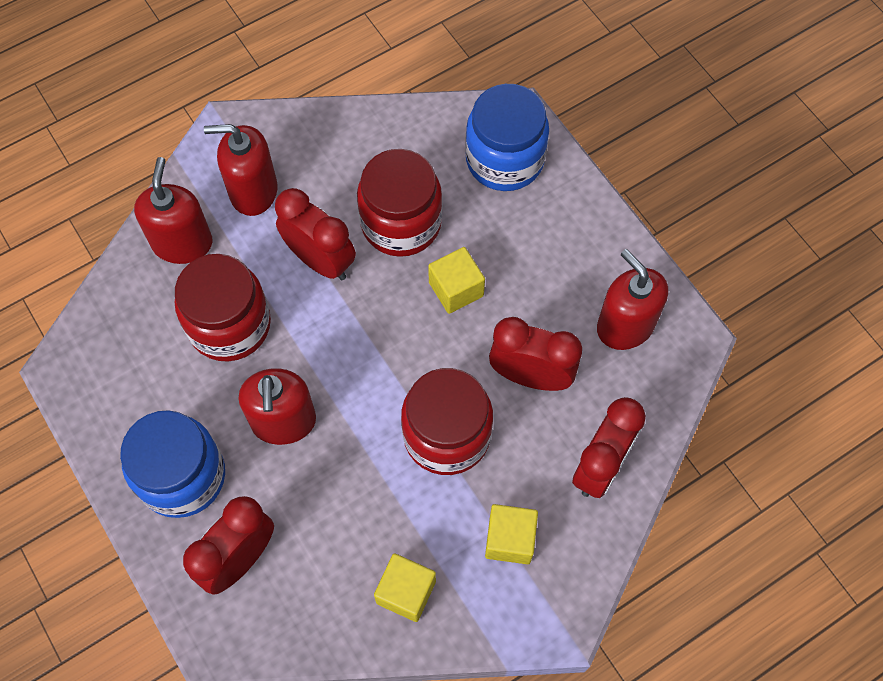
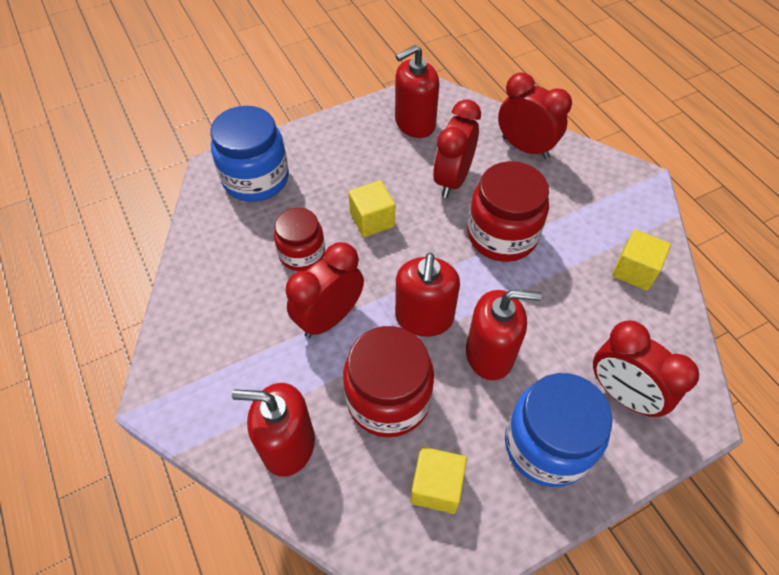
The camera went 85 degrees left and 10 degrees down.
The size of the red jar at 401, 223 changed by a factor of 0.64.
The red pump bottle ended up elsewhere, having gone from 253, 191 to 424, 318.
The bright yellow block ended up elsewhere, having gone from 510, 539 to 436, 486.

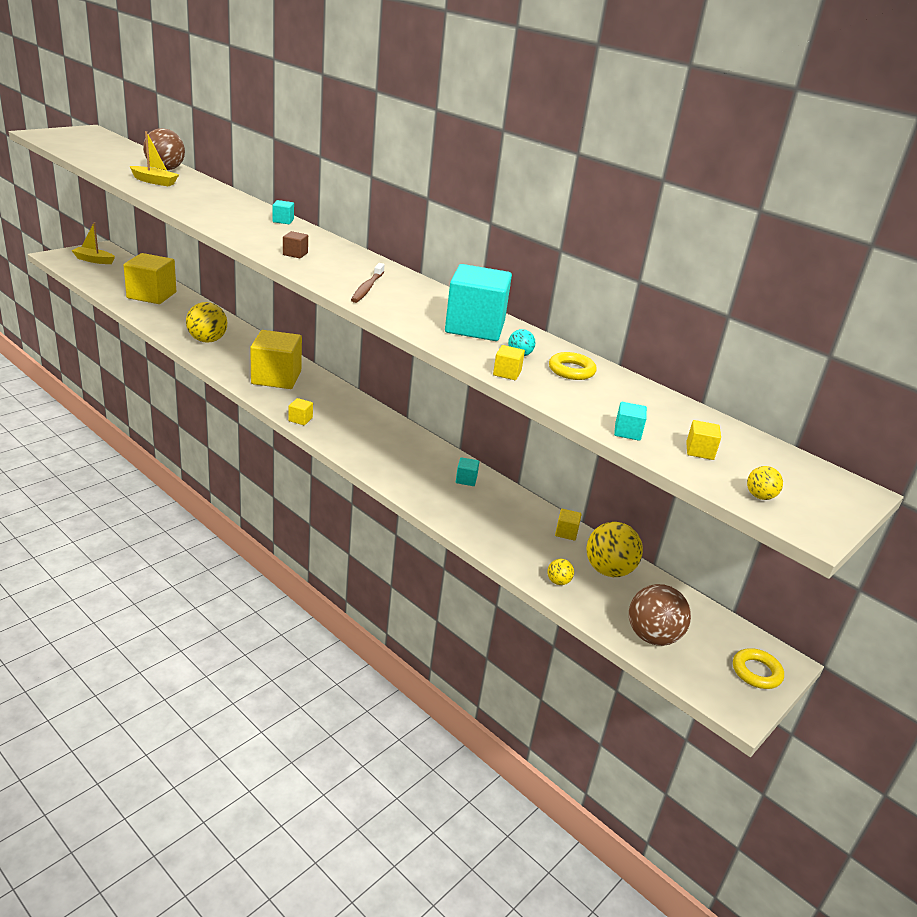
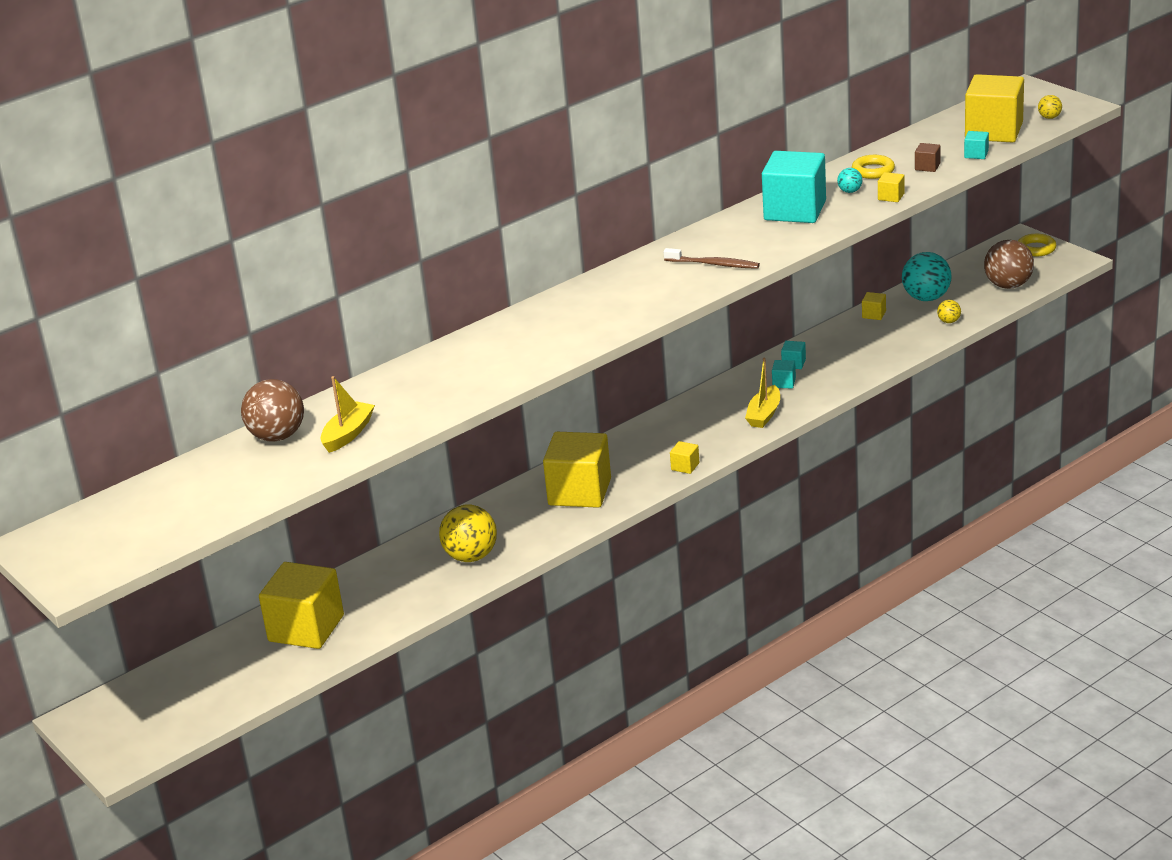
The camera went 75 degrees left and 0 degrees up.
The bright yellow sailboat ended up elsewhere, having gone from 94, 260 to 764, 414.
The turquoise block ended up elsewhere, having gone from 283, 221 to 784, 383.
What was the bright yellow play ball at 608, 570 turned into the turquoise play ball at 926, 298.
The dark brown block ended up elsewhere, having gone from 295, 254 to 927, 167.
The size of the bright yellow block at 699, 451 changed by a factor of 2.45.

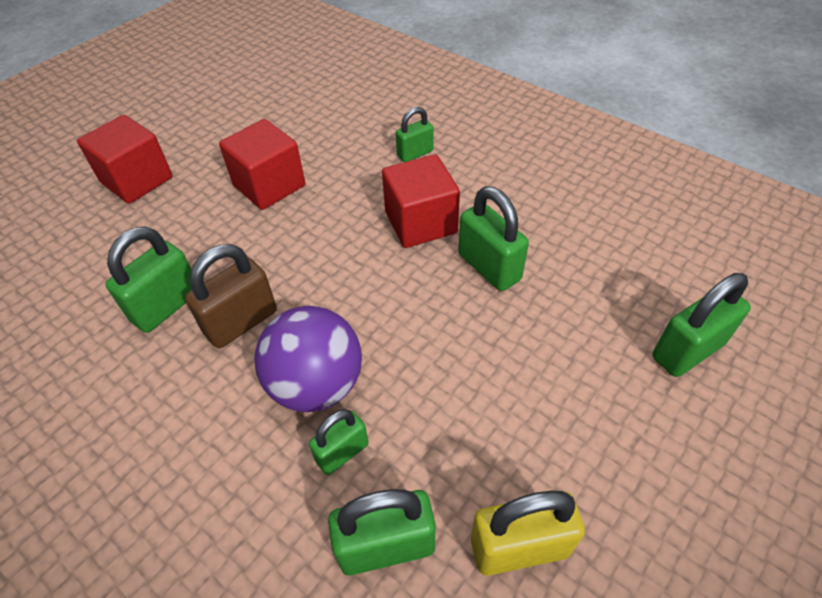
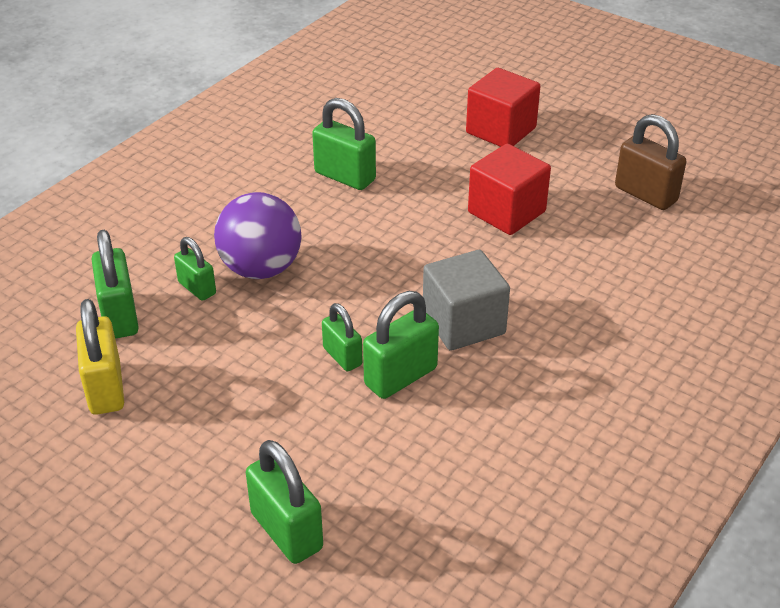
The camera went 85 degrees right and 10 degrees down.
The leaf-green lock ended up elsewhere, having gone from 415, 153 to 342, 356.
What was the red block at 420, 222 turned into the ash-grey block at 463, 323.
The dark brown lock ended up elsewhere, having gone from 241, 322 to 645, 194.

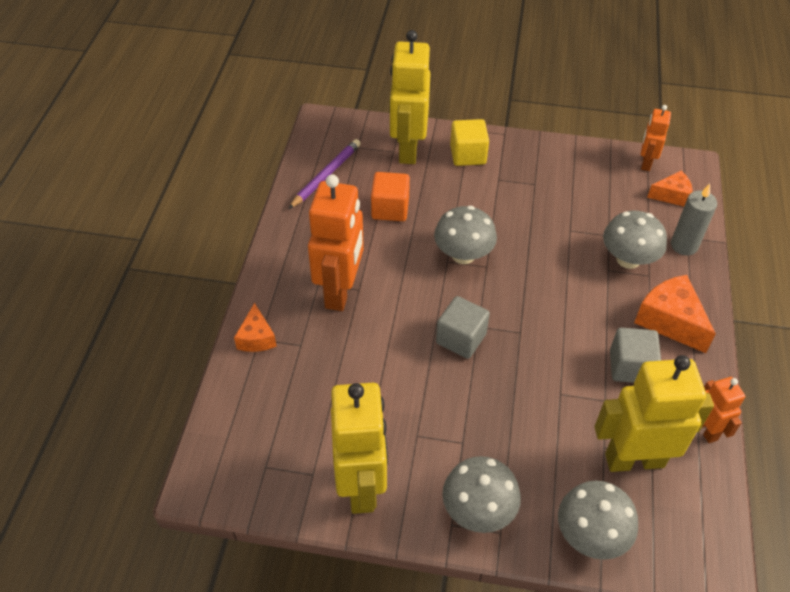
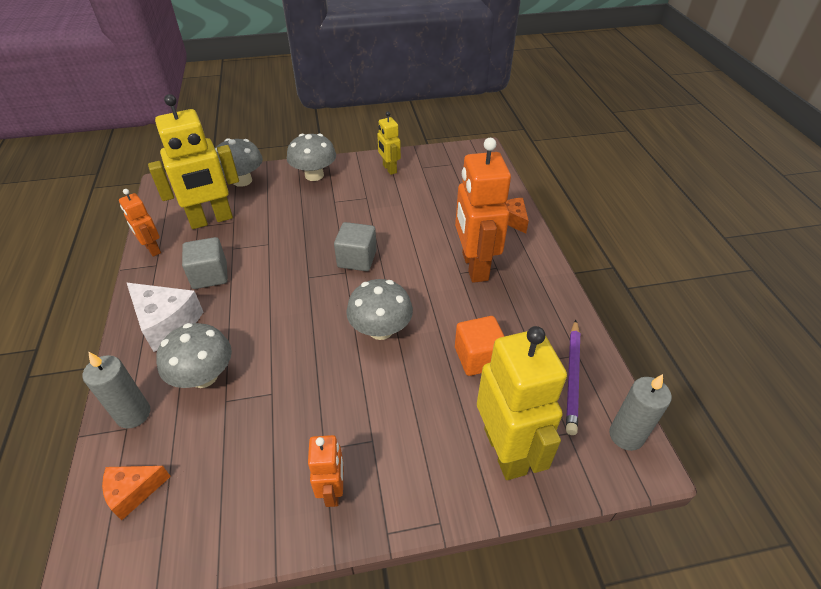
The camera went 160 degrees right and 5 degrees down.
What was the bright orange cheese wedge at 670, 321 turned into the white cheese wedge at 167, 323.
The bright orange robot ended up elsewhere, having gone from 646, 163 to 333, 490.
The size of the bright yellow robot at 362, 486 changed by a factor of 0.52.
The second view gained the ash-grey candle at 626, 435.
The second view lost the bright yellow block at 468, 155.

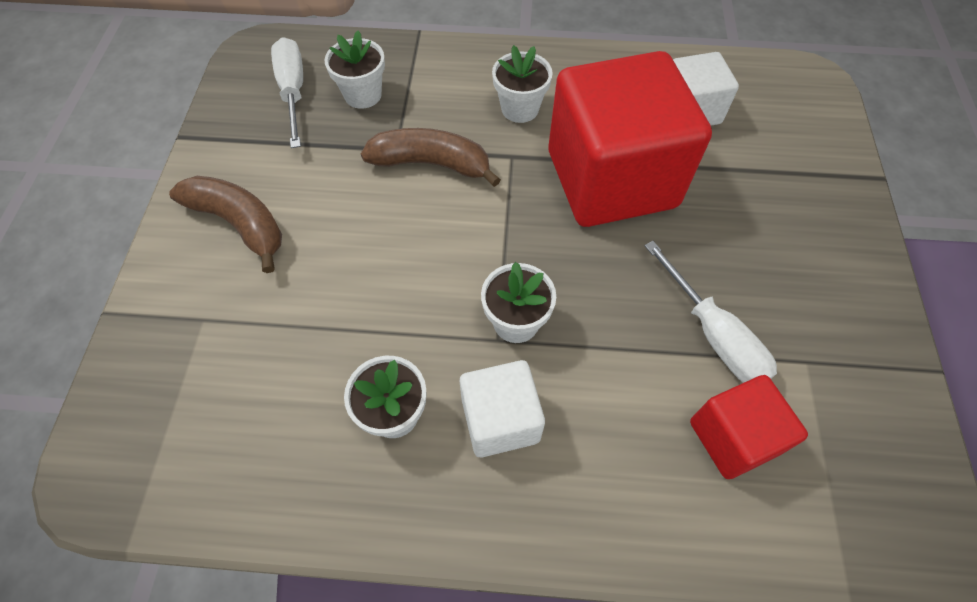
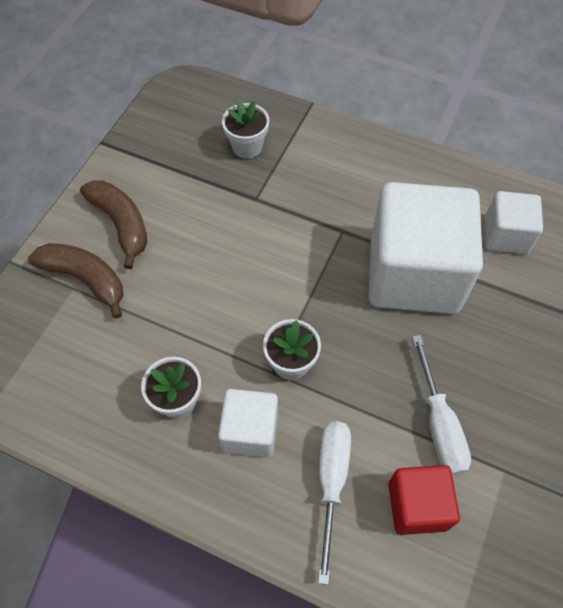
The camera went 20 degrees right and 0 degrees up.
The dark brown toy banana ended up elsewhere, having gone from 432, 164 to 85, 279.
The white hand screwdriver ended up elsewhere, having gone from 293, 91 to 331, 482.
What was the red block at 611, 179 turned into the white block at 413, 274.
The second view lost the white plant pot at 520, 109.

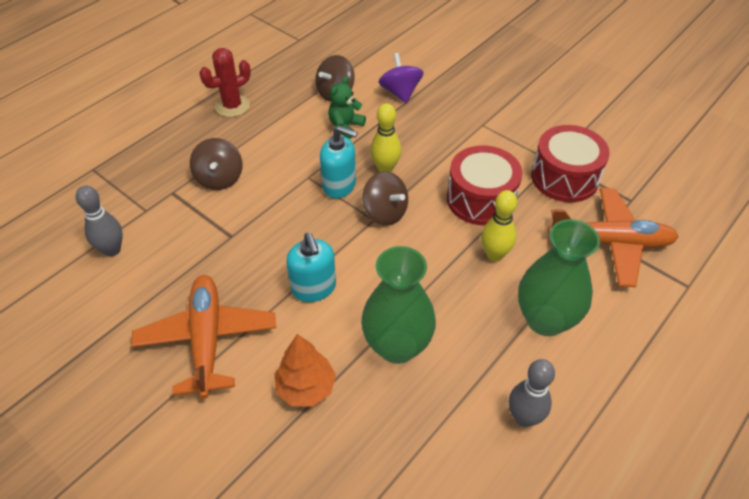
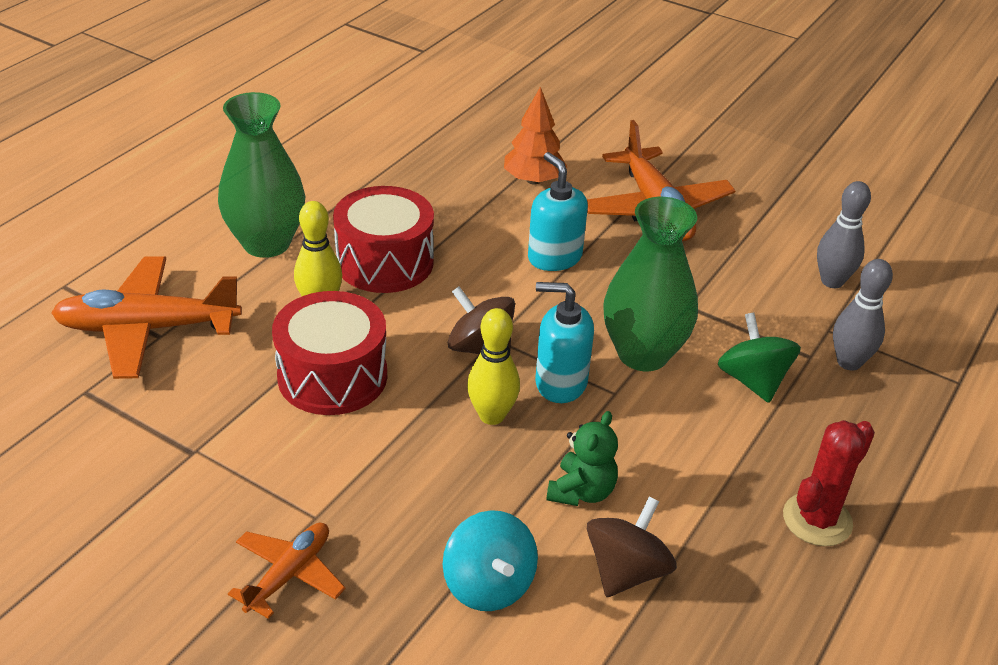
The camera went 170 degrees right and 10 degrees down.
The second view gained the bright orange toy plane at 289, 574.
The red toy drum ended up elsewhere, having gone from 564, 178 to 385, 262.
What was the violet whirligig at 400, 92 turned into the turquoise whirligig at 488, 585.
The leaf-green vase ended up elsewhere, having gone from 397, 346 to 643, 354.
What was the dark brown whirligig at 219, 178 turned into the leaf-green whirligig at 753, 381.
The ash-grey tenpin ended up elsewhere, having gone from 524, 418 to 849, 362.

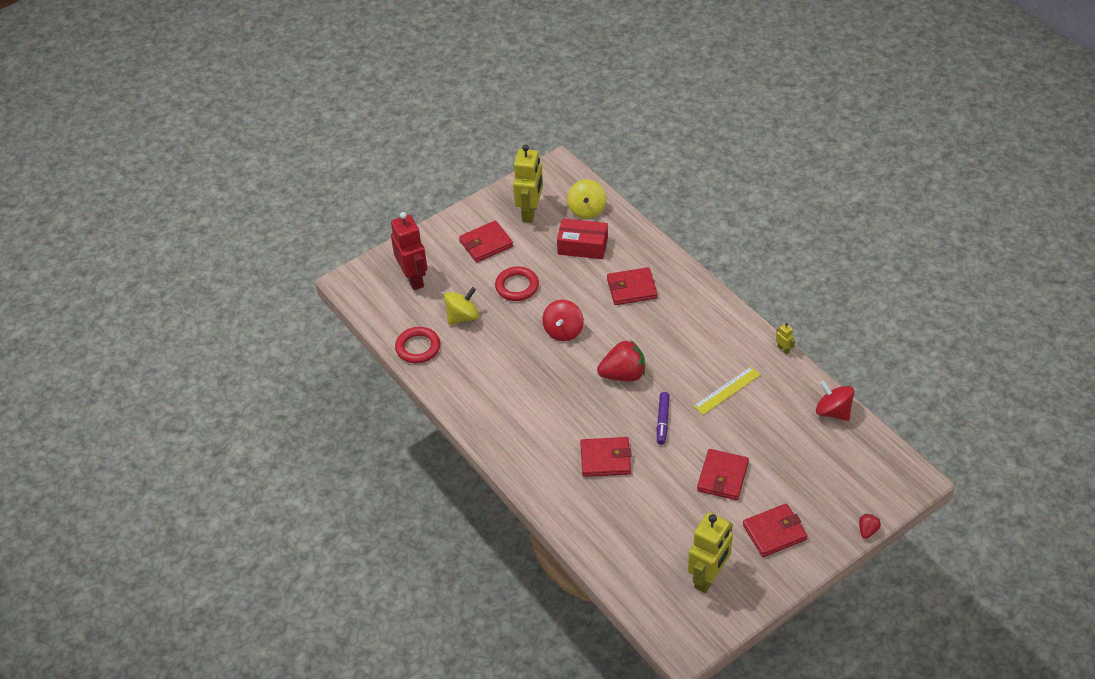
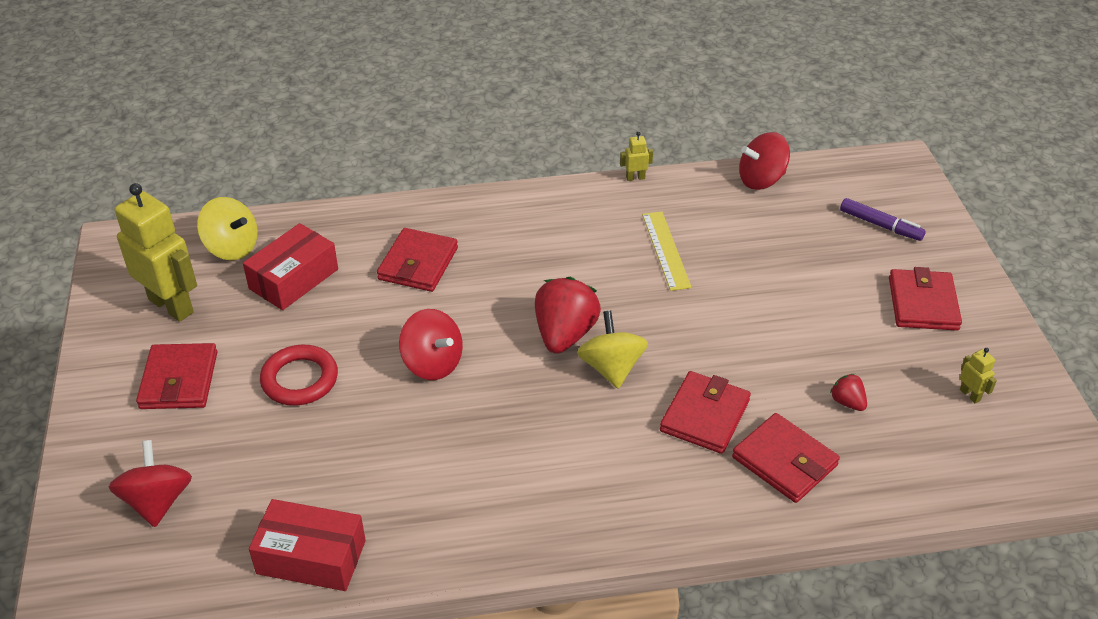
The camera went 65 degrees left and 5 degrees down.
Where the red robot stood at 414, 279, the red whirligig came to stand at 157, 501.
Where the red ring stood at 418, 347, the red box came to stand at 311, 557.
The bright yellow whirligig ended up elsewhere, having gone from 463, 317 to 611, 368.
The red billfold ended up elsewhere, having gone from 722, 477 to 784, 461.
The red toy strawberry ended up elsewhere, having gone from 867, 530 to 847, 402.
The violet marker pen ended up elsewhere, having gone from 662, 421 to 880, 225.
The size of the bright yellow robot at 708, 578 changed by a factor of 0.41.

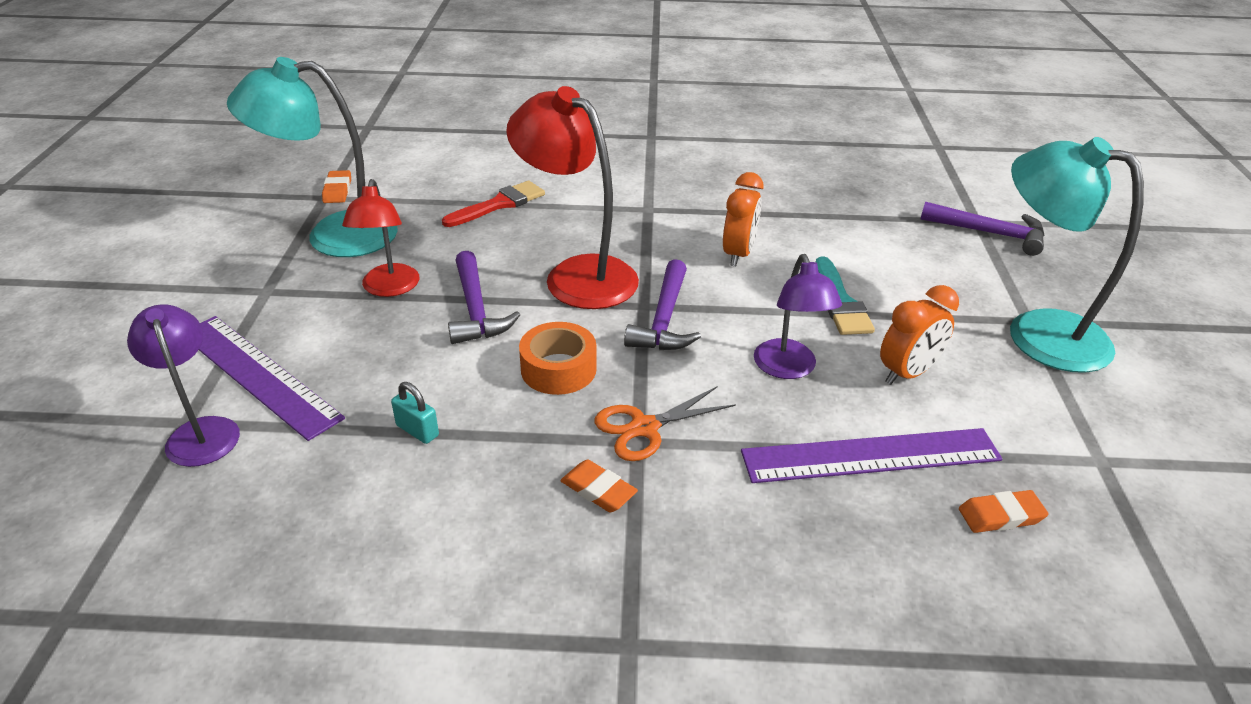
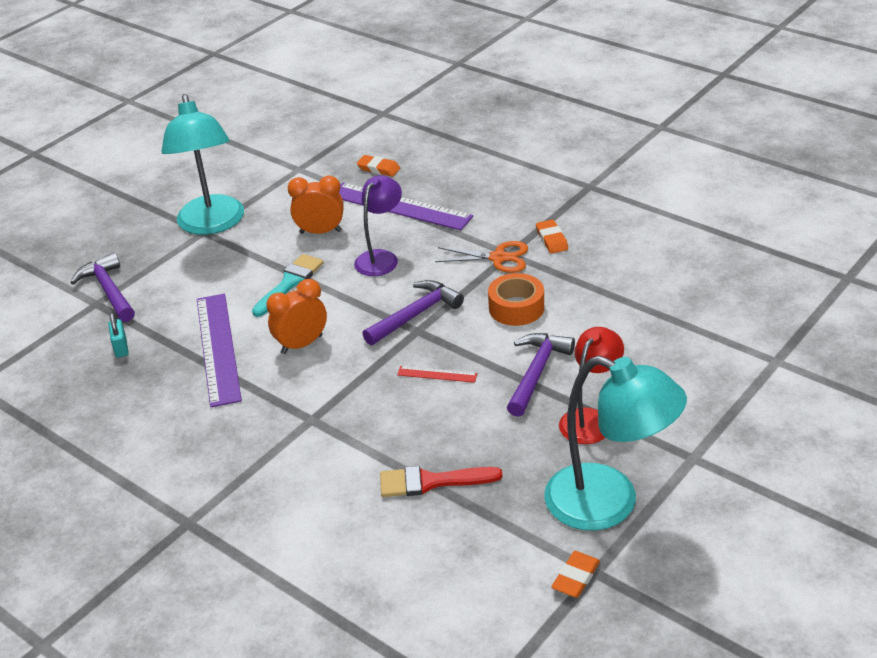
The camera went 140 degrees left and 0 degrees up.
The turquoise lock ended up elsewhere, having gone from 417, 430 to 121, 348.
The violet measuring stick ended up elsewhere, having gone from 259, 374 to 217, 348.
Where the red desk lamp stood at 577, 274, the red measuring stick came to stand at 437, 374.
The second view lost the violet desk lamp at 201, 431.

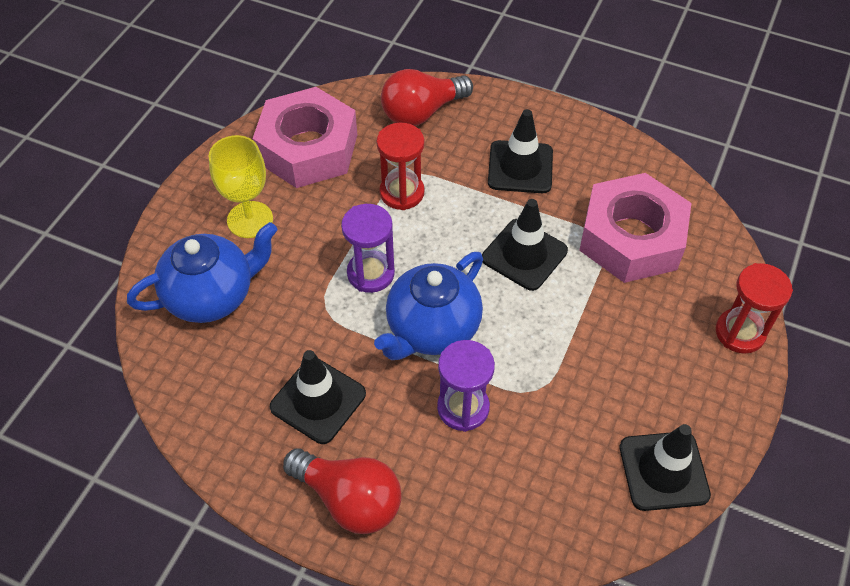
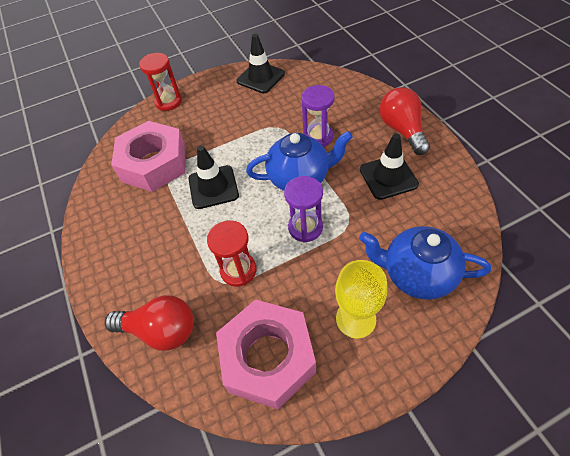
The camera went 135 degrees left and 0 degrees up.
The second view lost the jet-black safety cone at 520, 167.

